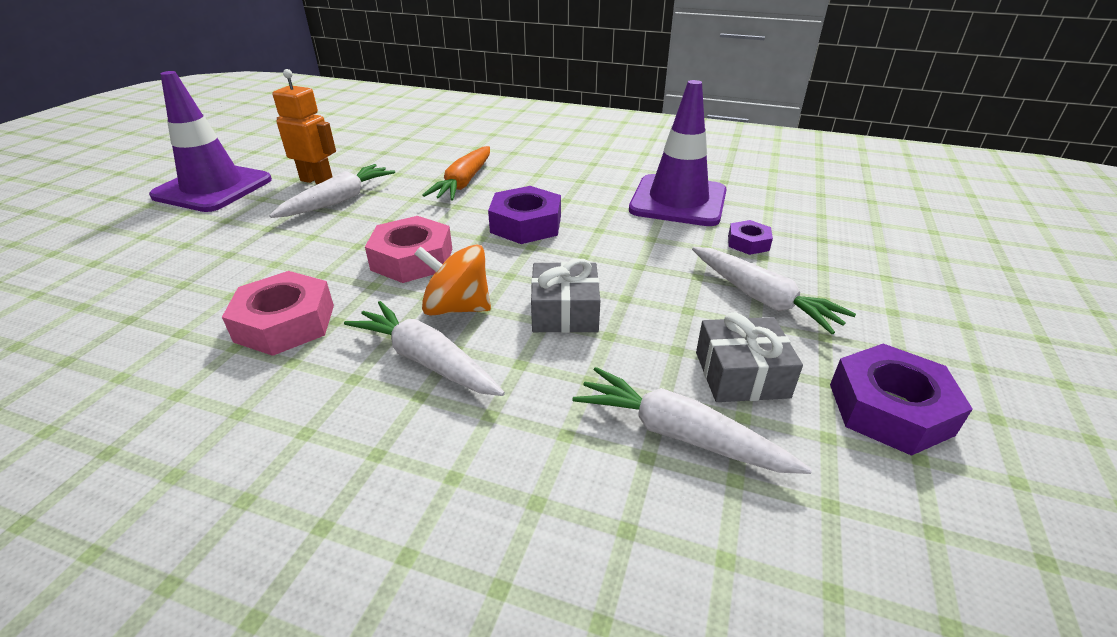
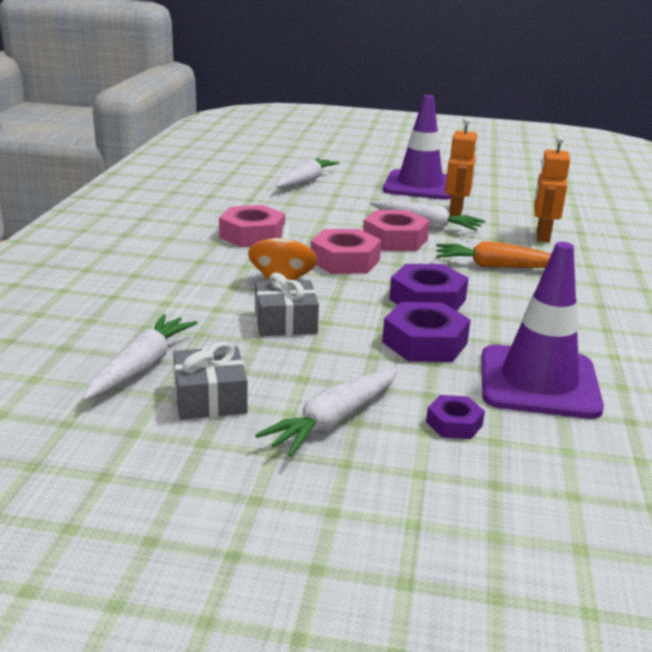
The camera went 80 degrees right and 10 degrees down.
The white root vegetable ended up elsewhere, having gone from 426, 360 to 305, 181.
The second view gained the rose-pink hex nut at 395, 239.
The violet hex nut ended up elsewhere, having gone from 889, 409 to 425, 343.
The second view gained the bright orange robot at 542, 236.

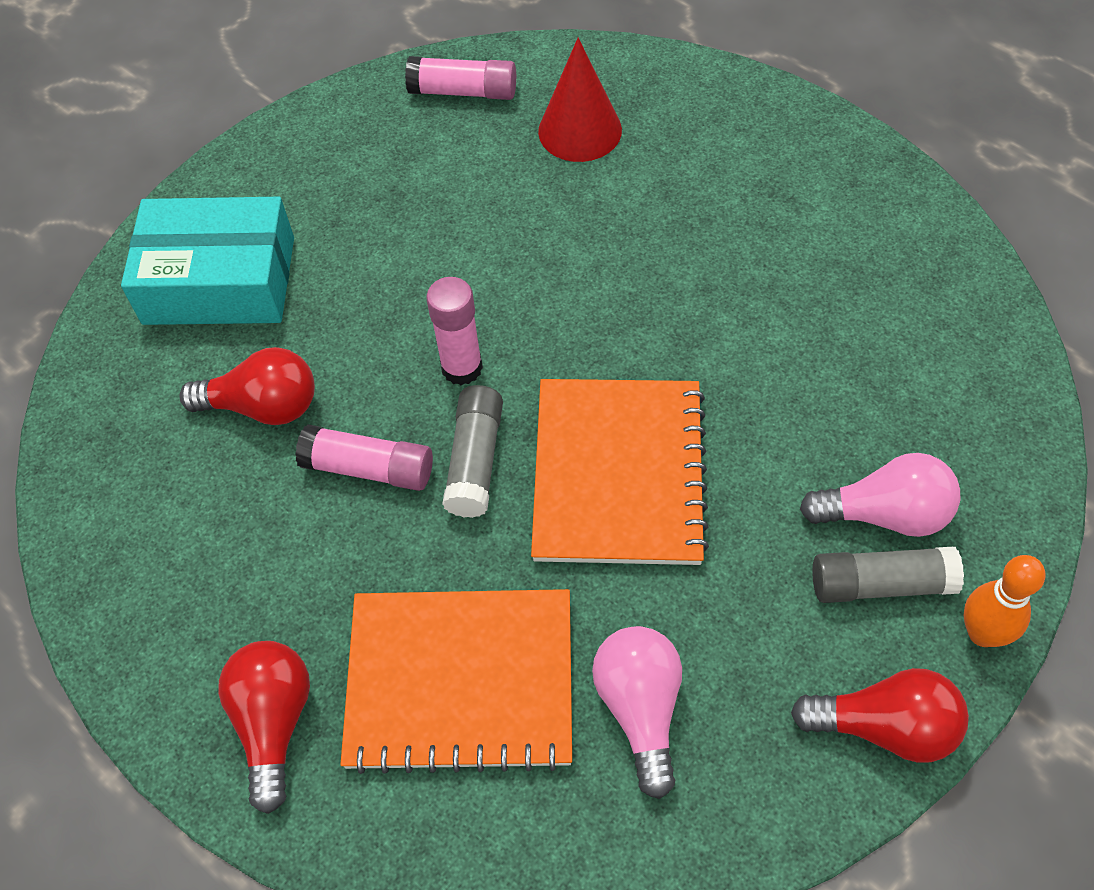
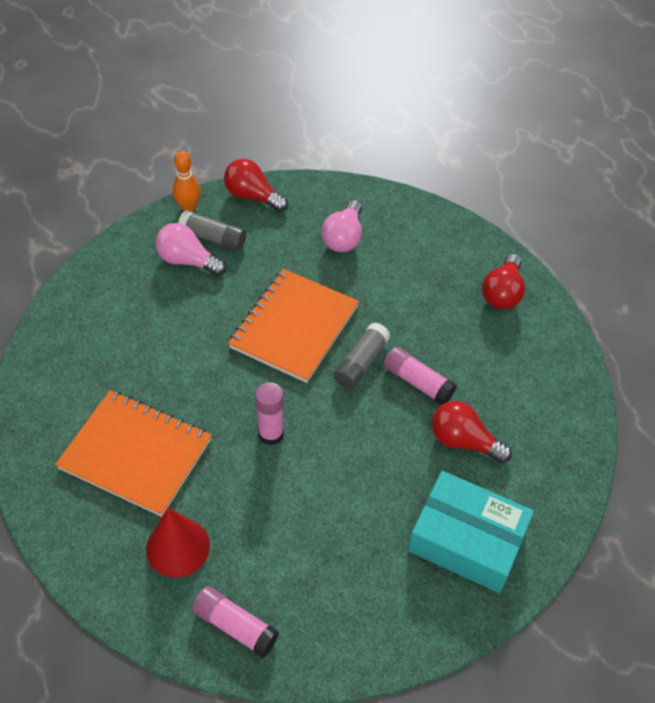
The camera went 160 degrees left and 5 degrees down.
The bright orange notebook ended up elsewhere, having gone from 460, 681 to 136, 454.
The rose-pink stick of glue ended up elsewhere, having gone from 462, 368 to 271, 434.

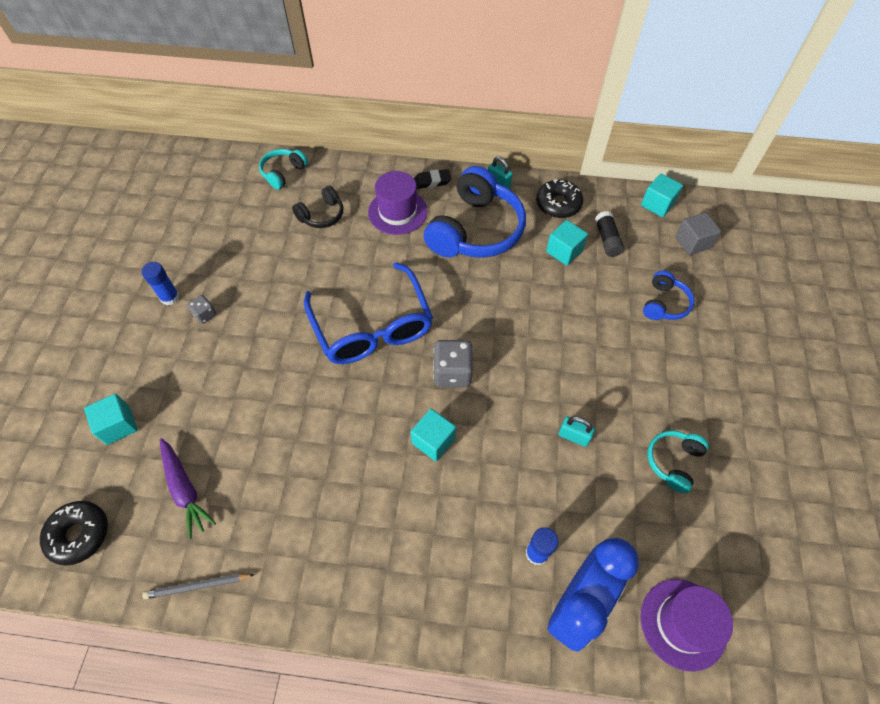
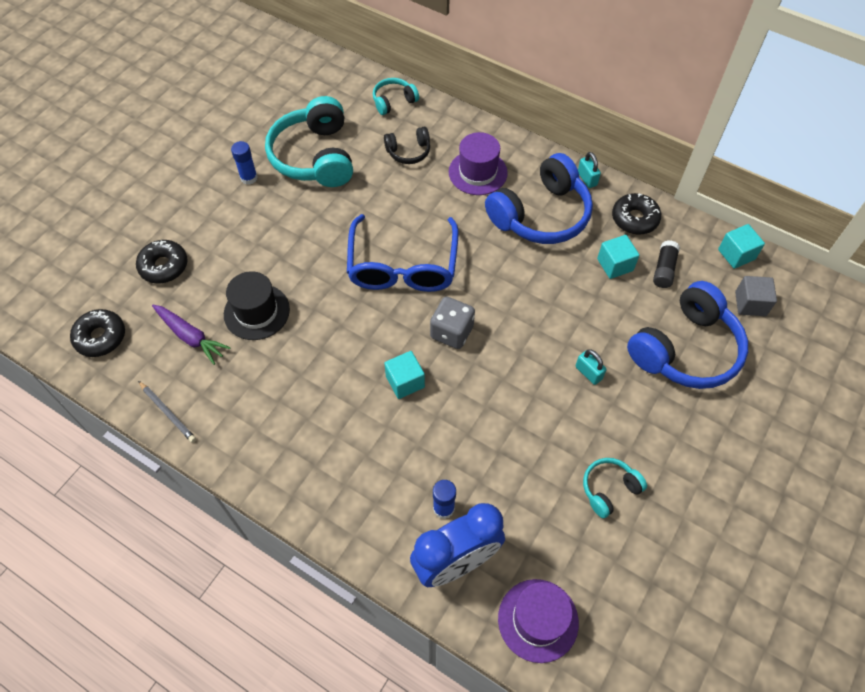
The camera went 25 degrees right and 0 degrees up.
Where the turquoise block stood at 118, 425, the jet-black glazed donut came to stand at 164, 266.
The ash-grey pencil at 198, 586 ended up facing another way, 150 degrees counterclockwise from before.
The violet root vegetable at 185, 489 ended up facing another way, 45 degrees counterclockwise from before.
The second view gained the jet-black tall hat at 256, 312.
The second view gained the turquoise over-ear headphones at 315, 156.
The turquoise lock ended up elsewhere, having gone from 574, 436 to 588, 373.
The size of the blue over-ear headphones at 664, 303 changed by a factor of 2.04.
The second view lost the ash-grey die at 205, 314.
The second view lost the jet-black gum eraser at 432, 181.

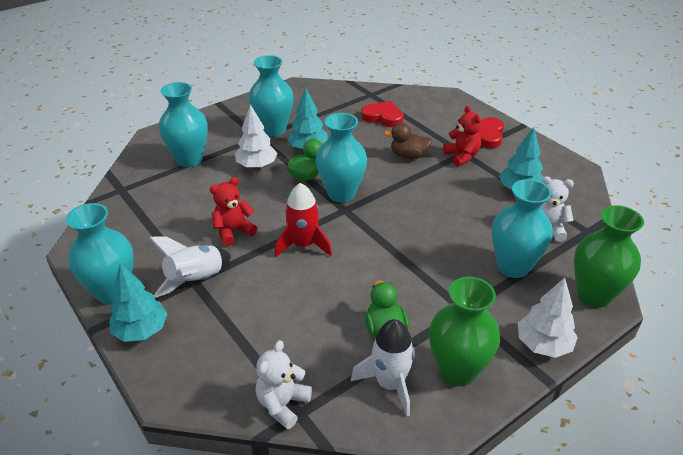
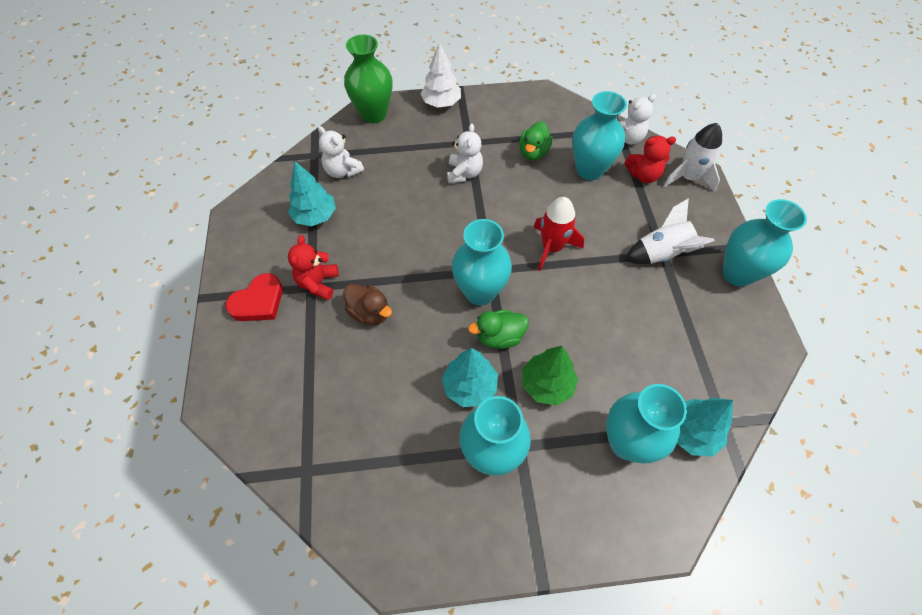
The camera went 150 degrees left and 20 degrees up.
The second view gained the white teddy at 464, 173.
What was the white tree at 257, 166 turned into the leaf-green tree at 547, 384.
The turquoise vase ended up elsewhere, having gone from 513, 266 to 589, 170.
The red teddy ended up elsewhere, having gone from 233, 231 to 643, 175.
The white rocket ended up elsewhere, having gone from 389, 384 to 688, 178.
The turquoise tree ended up elsewhere, having gone from 141, 330 to 691, 432.
The second view lost the red love heart at 383, 117.
The second view lost the leaf-green vase at 457, 371.

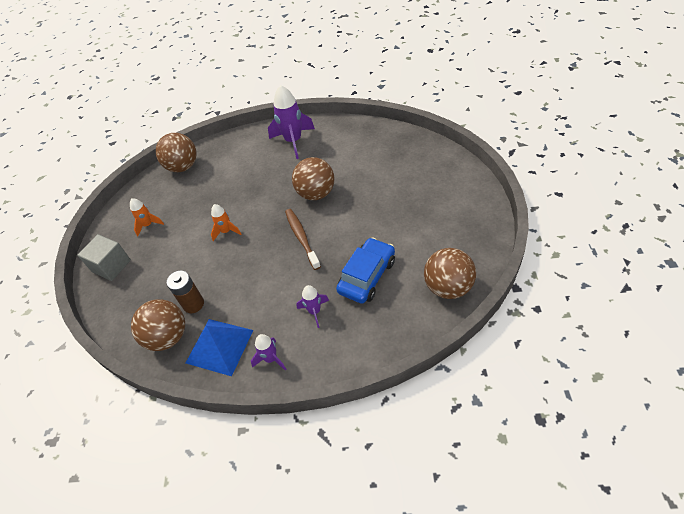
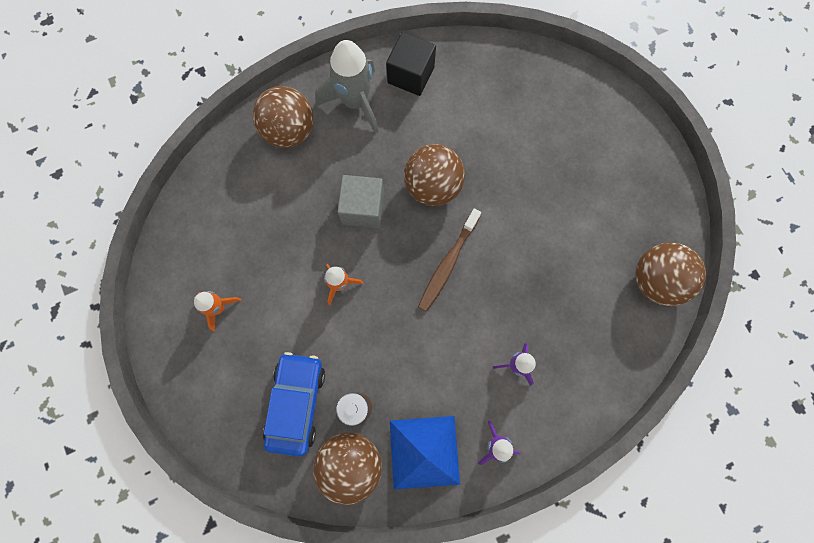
The camera went 30 degrees left and 25 degrees up.
The dark brown play ball ended up elsewhere, having gone from 183, 167 to 289, 131.
The blue car ended up elsewhere, having gone from 367, 276 to 296, 403.
What was the violet rocket at 293, 141 turned into the ash-grey rocket at 355, 102.
The ash-grey block ended up elsewhere, having gone from 111, 266 to 363, 208.
The second view gained the jet-black block at 411, 75.
The dark brown dental brush at 301, 238 ended up facing another way, 105 degrees counterclockwise from before.

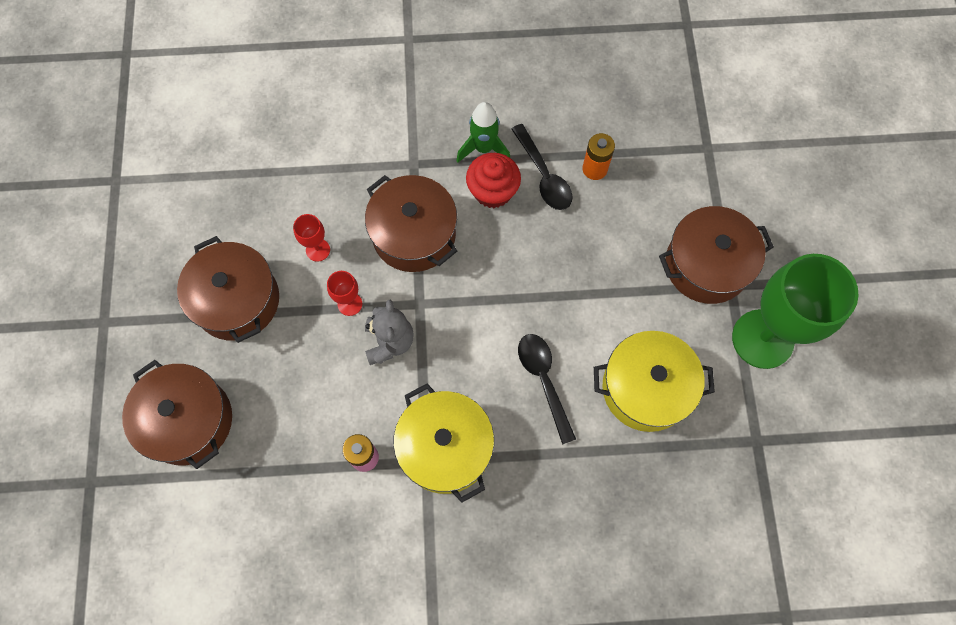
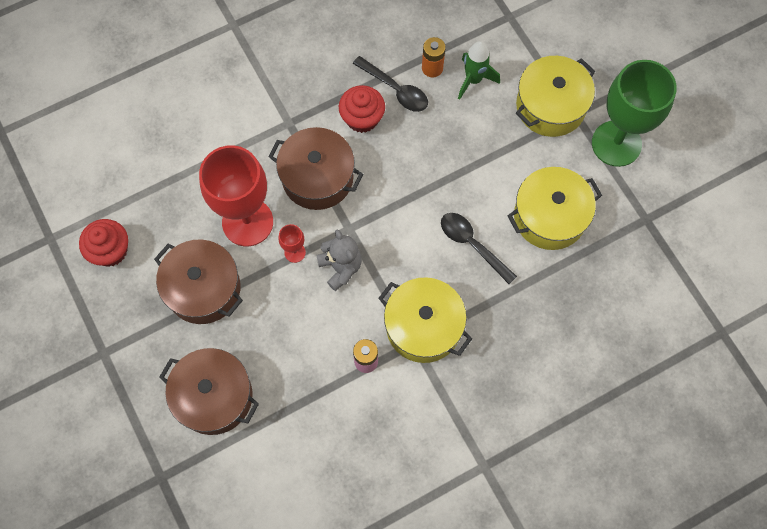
The camera went 25 degrees left and 0 degrees up.
The second view gained the red muffin at 110, 250.
The size of the red wine glass at 318, 250 changed by a factor of 2.44.
The leaf-green rocket ended up elsewhere, having gone from 484, 148 to 473, 80.
What was the dark brown pot at 706, 265 turned into the bright yellow pot at 550, 106.

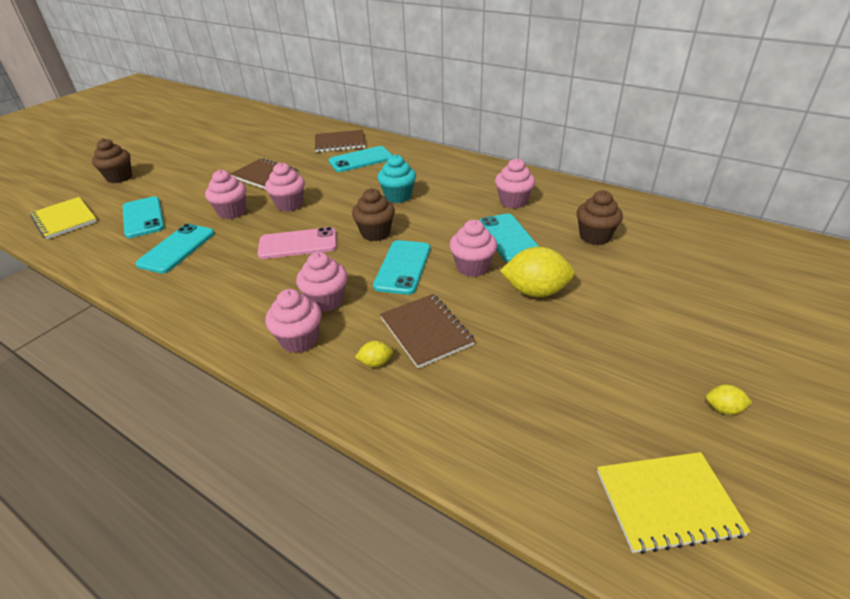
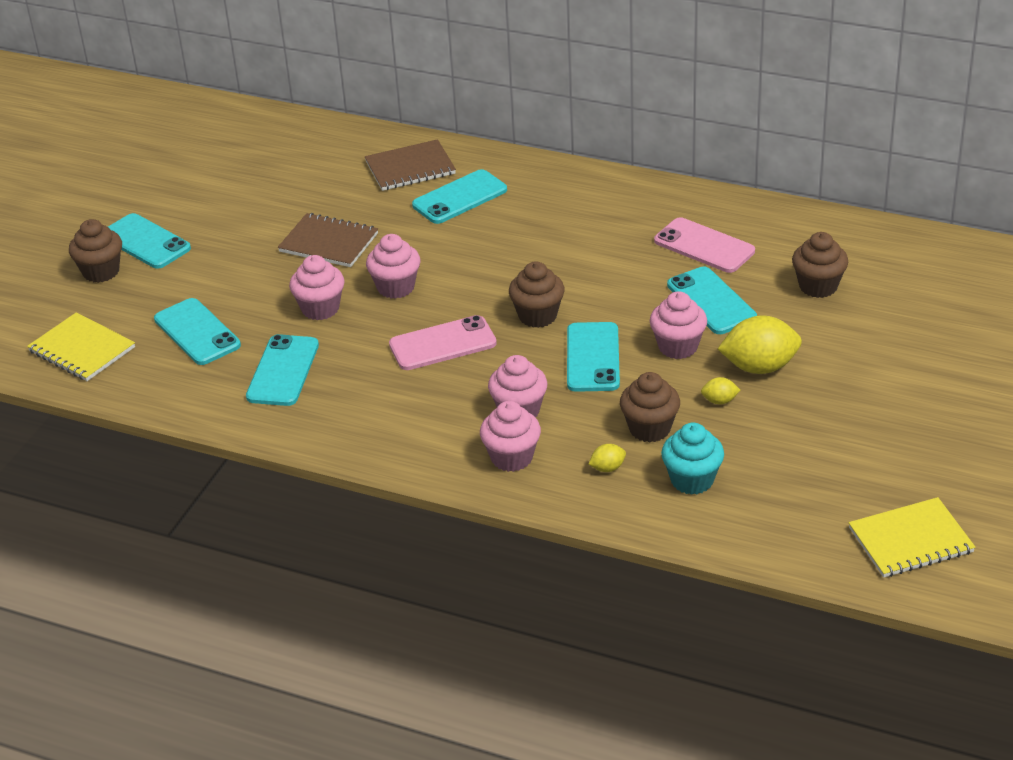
The camera went 10 degrees left and 0 degrees up.
The second view gained the turquoise phone at 145, 242.
Where the dark brown notebook stood at 426, 331, the dark brown muffin came to stand at 649, 428.
Where the rose-pink muffin stood at 513, 202, the rose-pink phone came to stand at 704, 246.
The turquoise muffin ended up elsewhere, having gone from 398, 196 to 692, 480.
The bright yellow citrus fruit ended up elsewhere, having gone from 723, 408 to 719, 401.

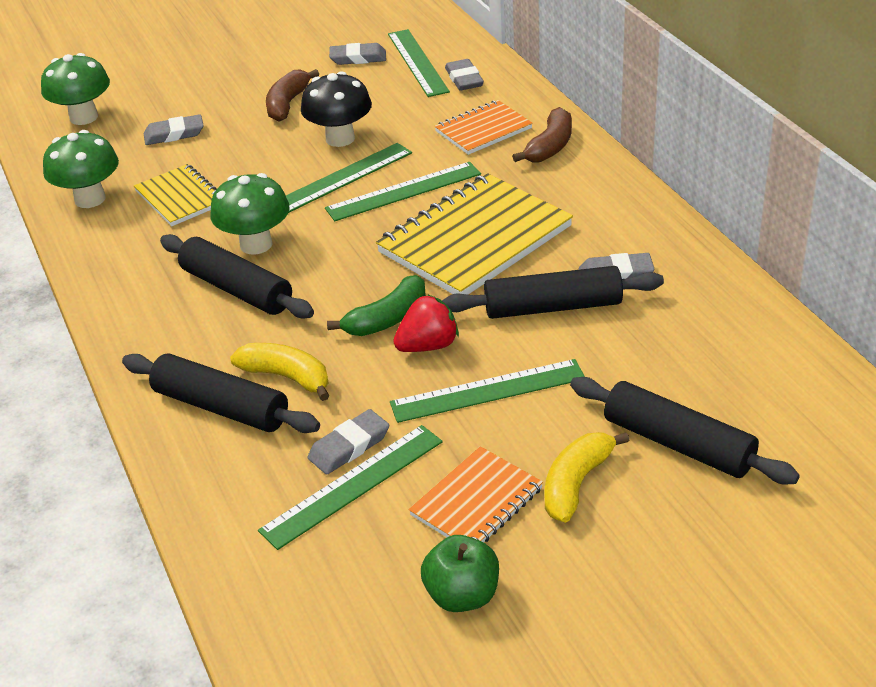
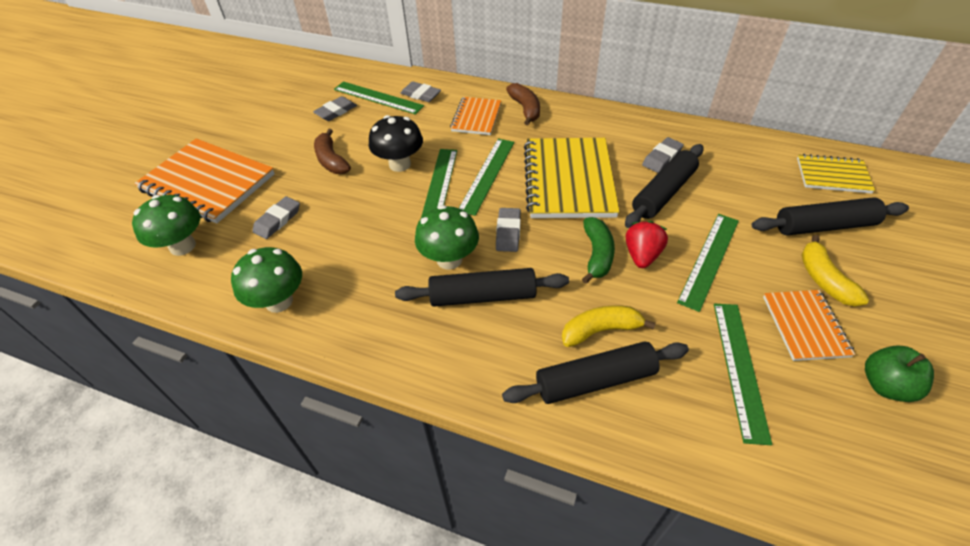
The camera went 45 degrees left and 10 degrees up.
The second view gained the bright orange notebook at 207, 183.
The ash-grey gum eraser ended up elsewhere, having gone from 349, 446 to 508, 232.
The bright yellow notebook ended up elsewhere, having gone from 180, 198 to 832, 175.

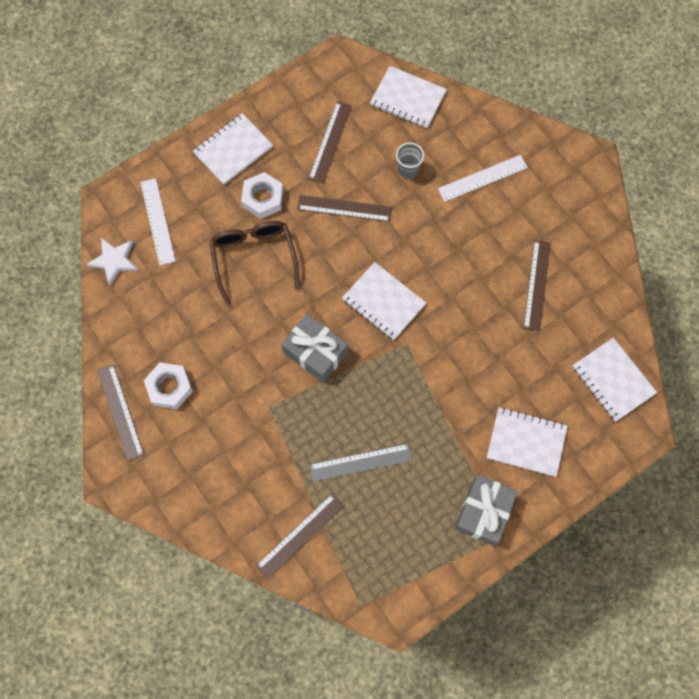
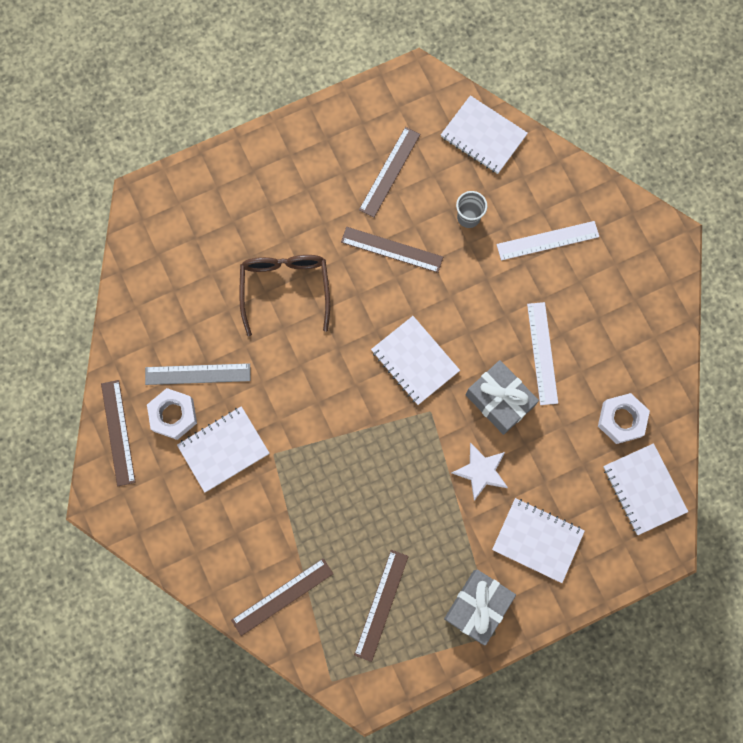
The camera went 10 degrees right and 5 degrees up.
The ash-grey measuring stick ended up elsewhere, having gone from 361, 462 to 198, 374.
The white notebook ended up elsewhere, having gone from 233, 150 to 223, 449.
The dark brown measuring stick ended up elsewhere, having gone from 537, 285 to 381, 605.
The white star ended up elsewhere, having gone from 114, 261 to 481, 471.
The ash-grey gift ended up elsewhere, having gone from 315, 352 to 499, 400.
The white measuring stick ended up elsewhere, having gone from 158, 221 to 542, 353.
The white hex nut ended up elsewhere, having gone from 263, 198 to 621, 419.

